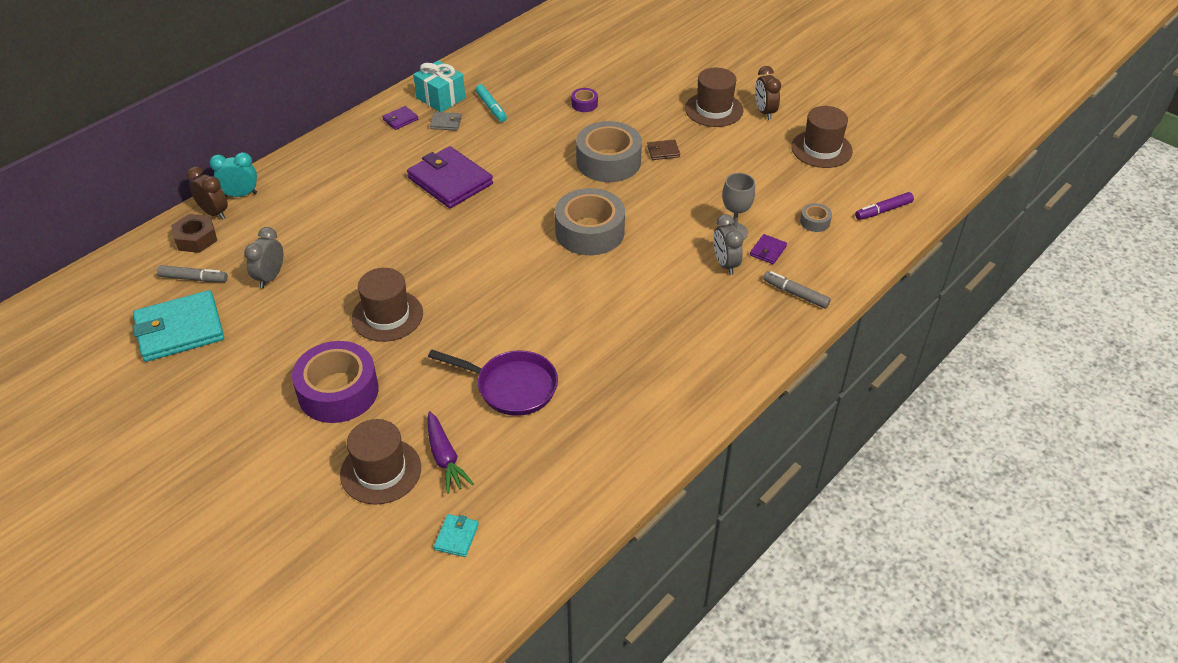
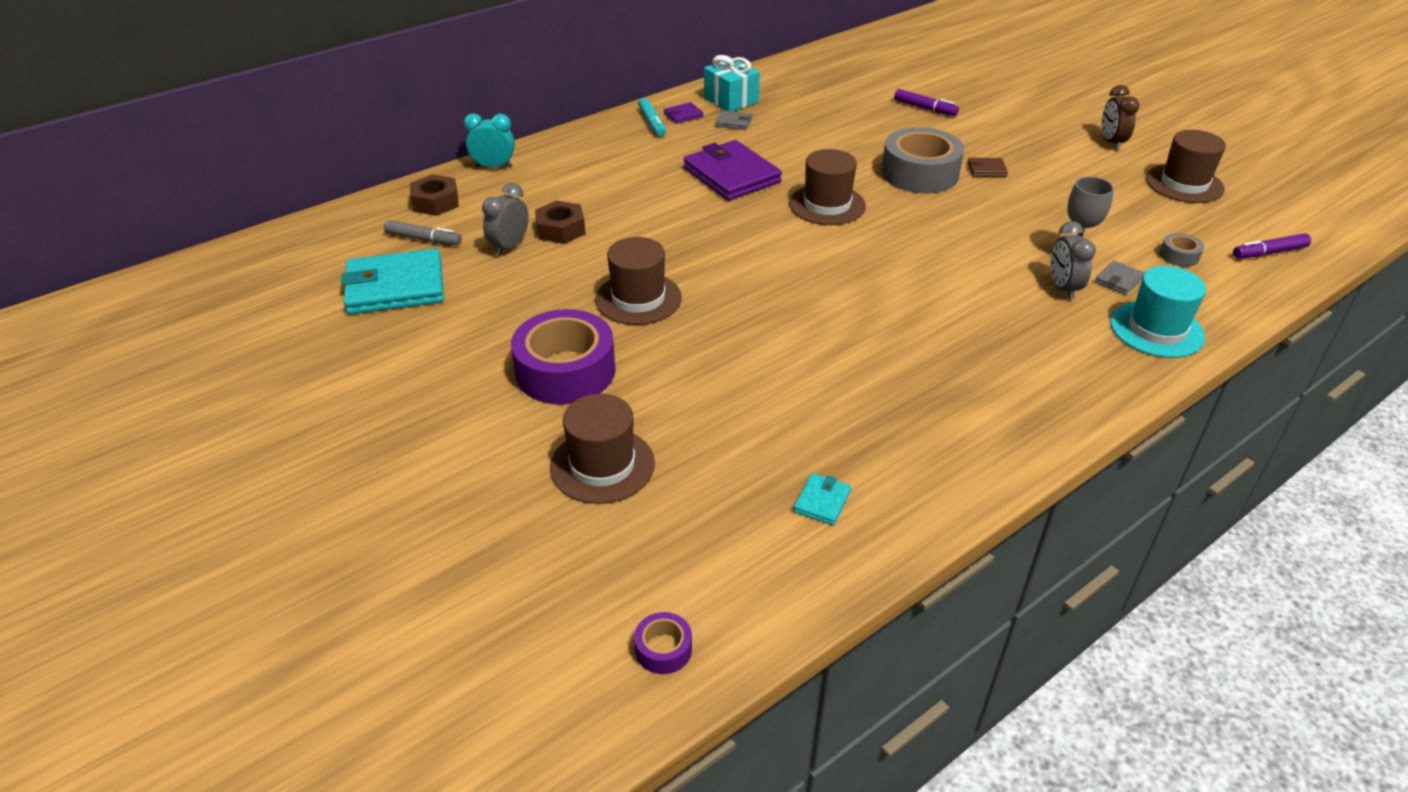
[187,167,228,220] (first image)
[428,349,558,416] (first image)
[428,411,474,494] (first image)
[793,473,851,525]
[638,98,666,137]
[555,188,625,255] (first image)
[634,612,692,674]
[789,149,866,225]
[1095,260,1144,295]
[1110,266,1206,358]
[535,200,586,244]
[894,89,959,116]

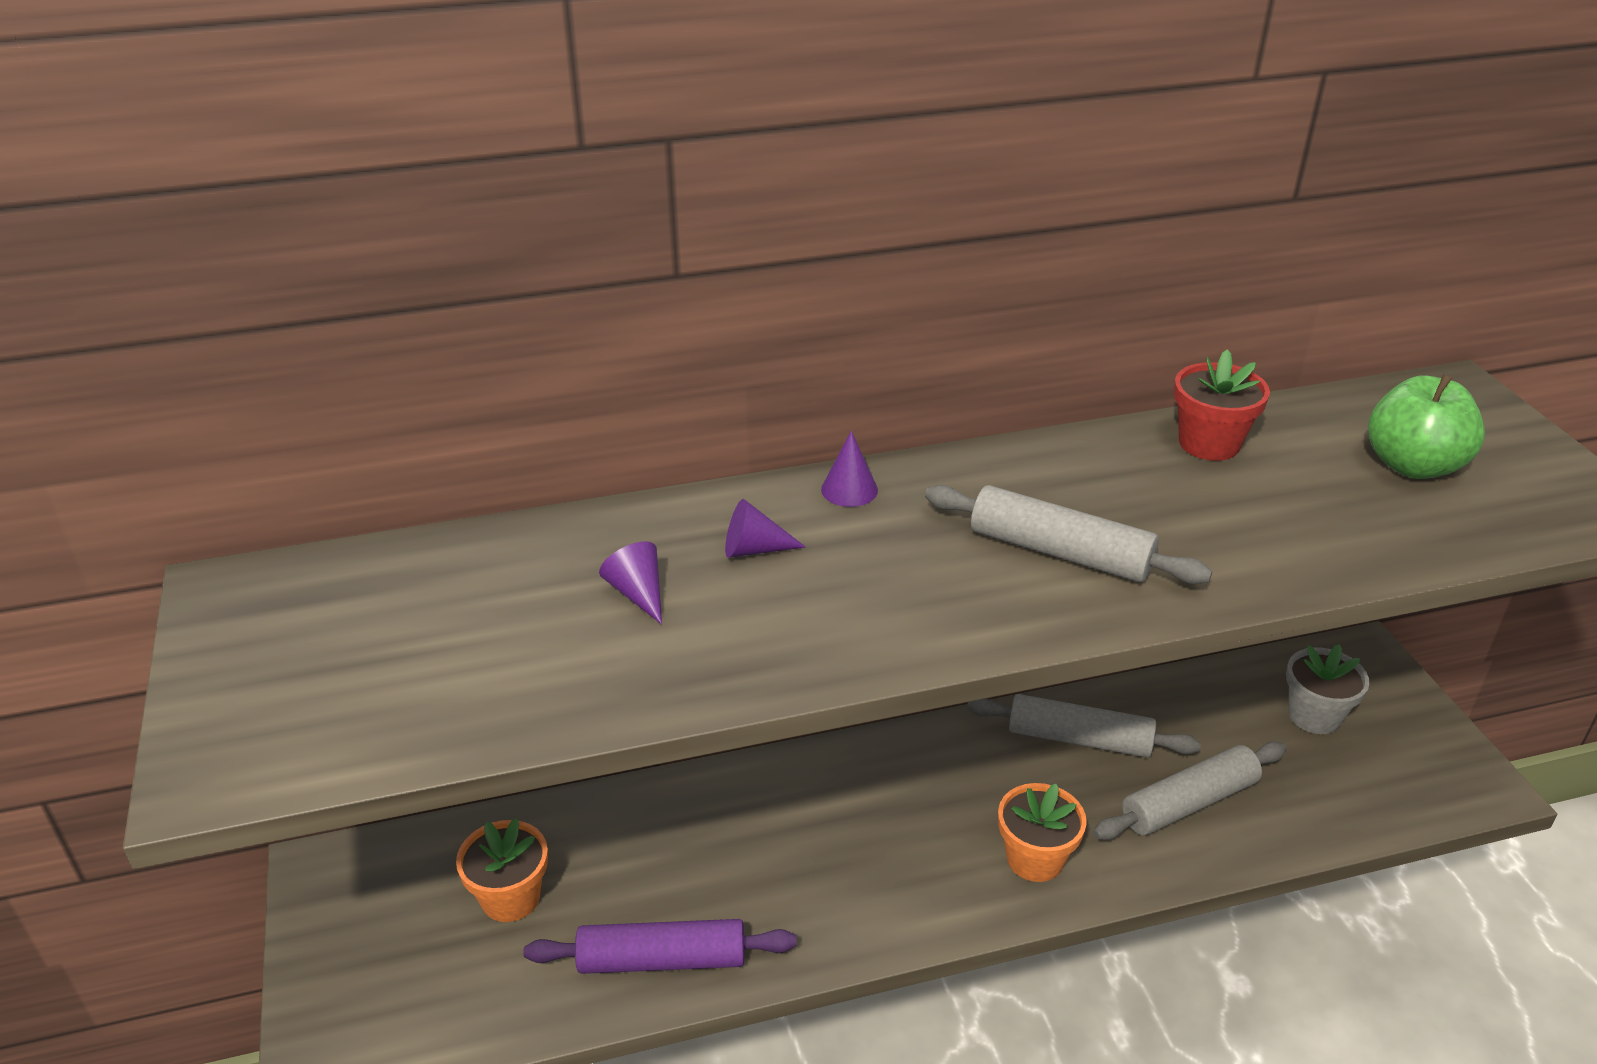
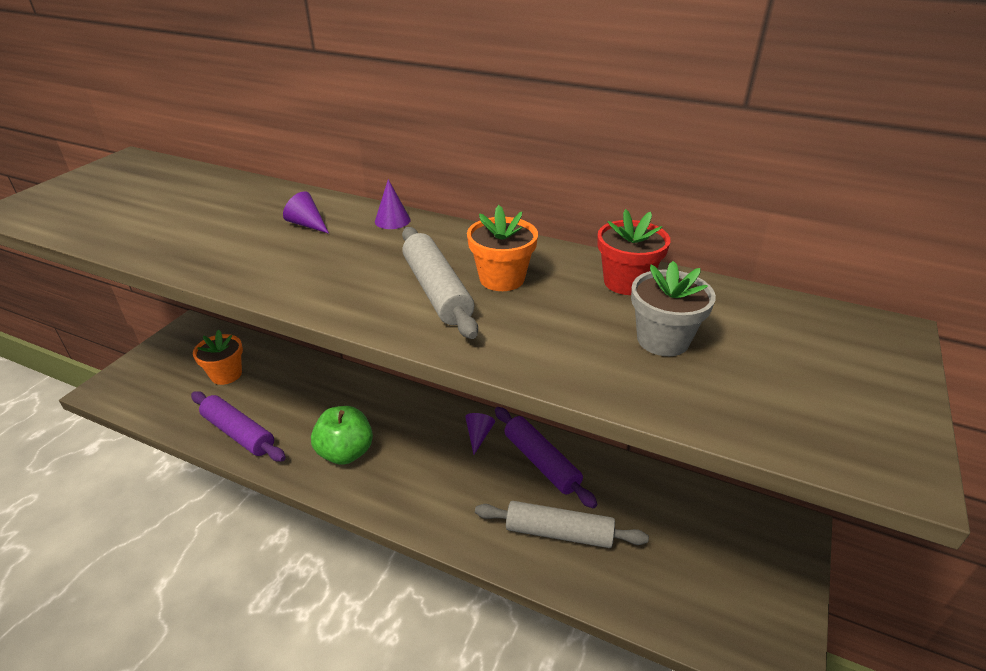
[465,413,495,454]
[495,407,597,508]
[467,205,538,291]
[631,261,716,356]
[311,406,373,465]

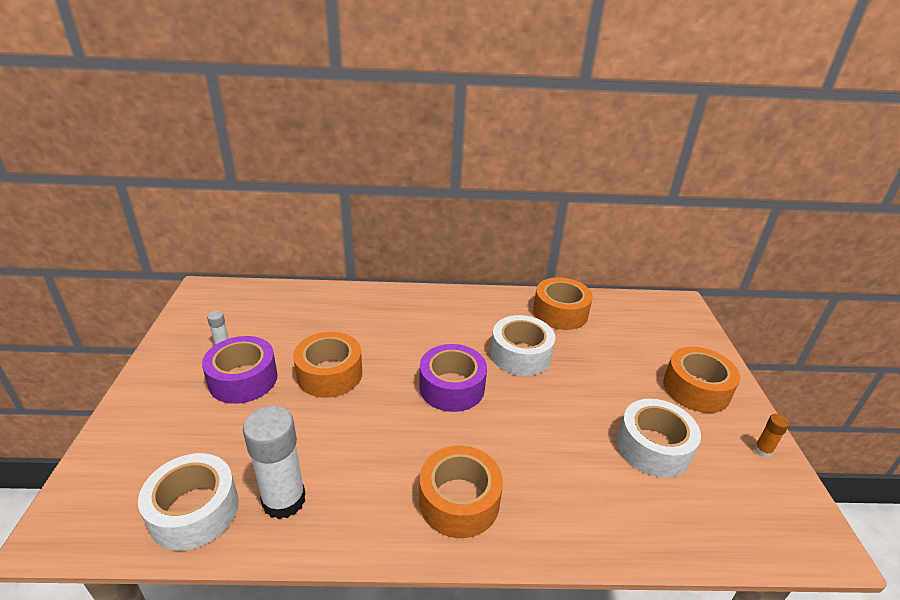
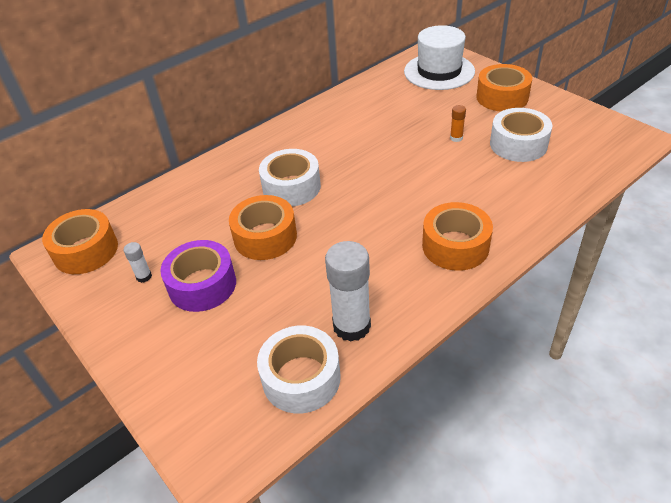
[419,344,487,412] (first image)
[259,149,321,206]
[42,209,118,274]
[450,105,466,142]
[404,25,475,90]

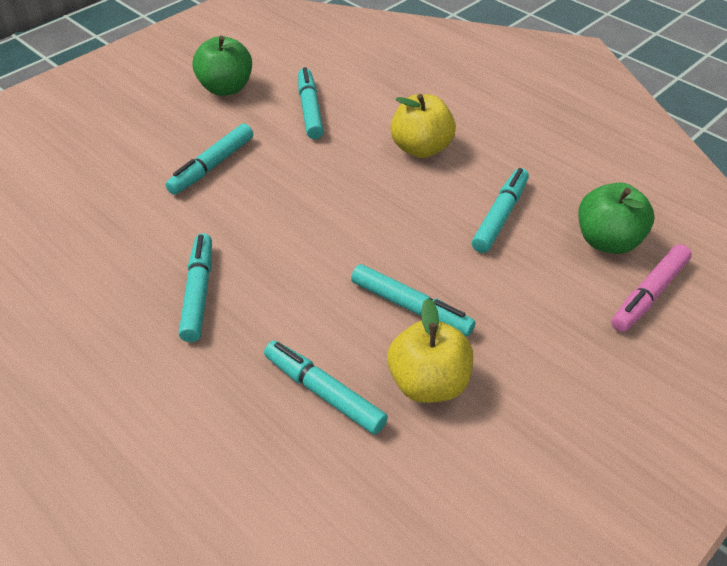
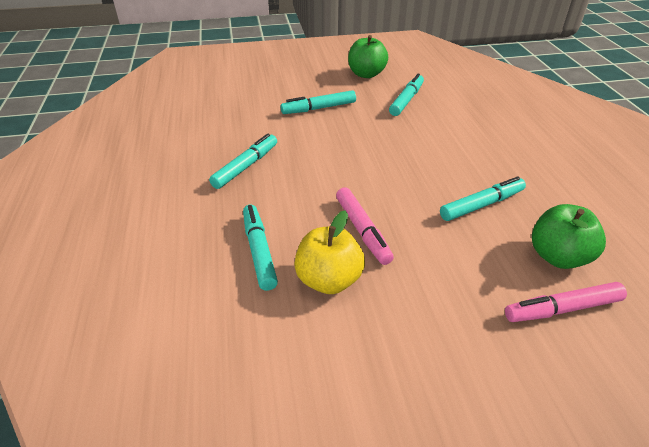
[336,187,394,265]
[390,94,456,158] (first image)

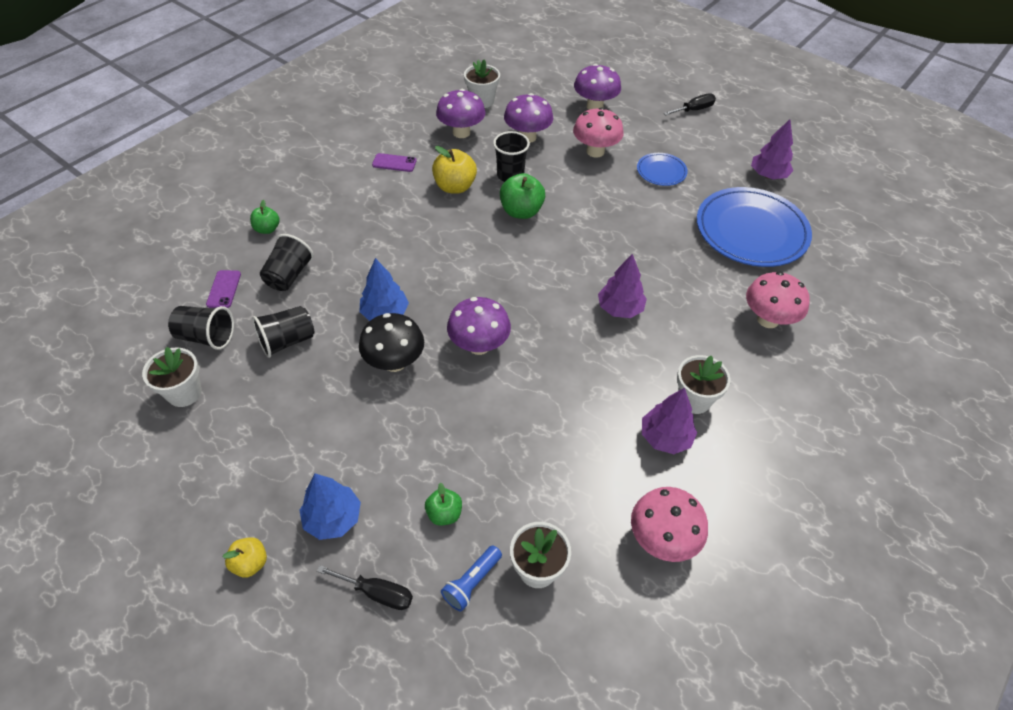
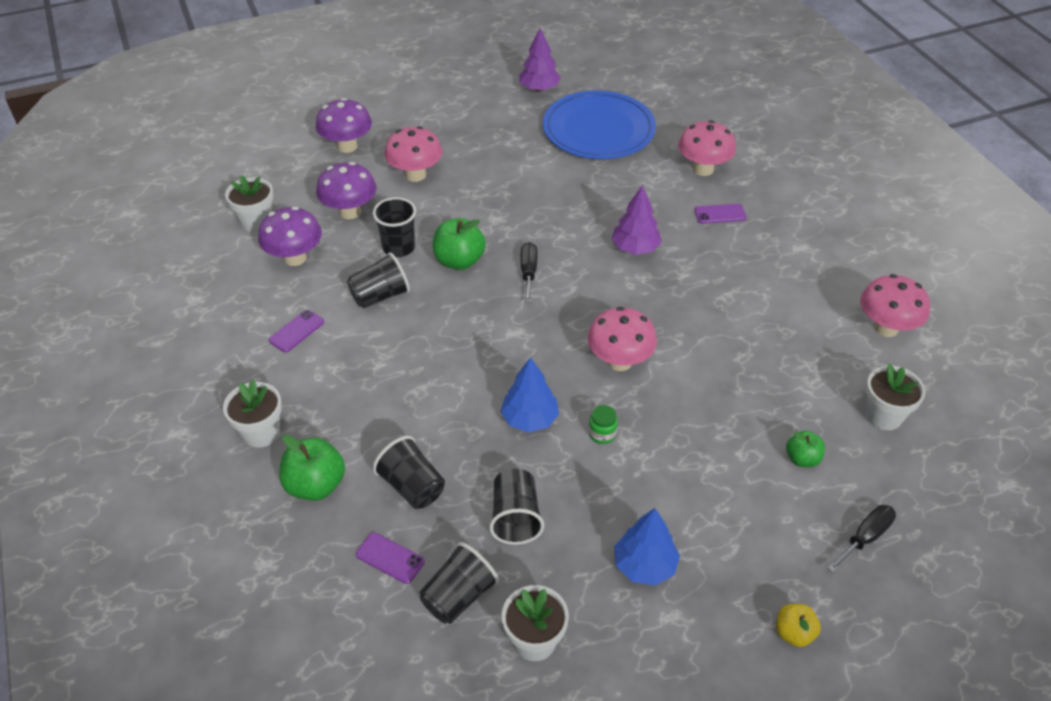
[279,435,345,501]
[614,508,680,586]
[589,405,618,444]
[347,252,410,308]
[441,545,502,611] (first image)
[588,307,657,371]
[637,153,688,186] (first image)
[642,388,697,454] (first image)
[521,242,537,303]
[223,380,282,448]
[694,204,747,224]

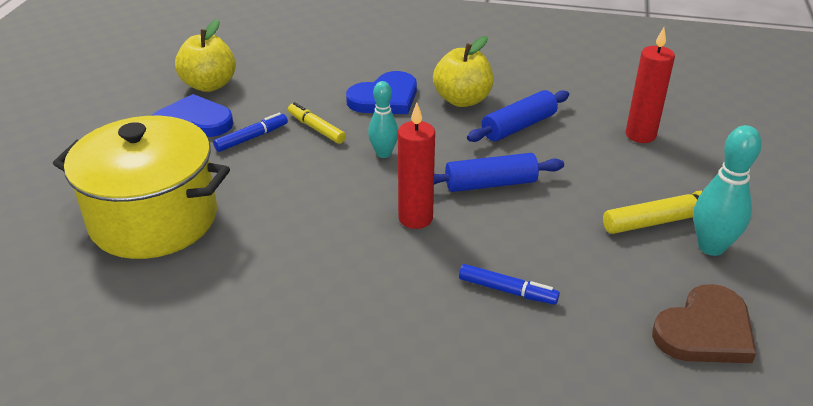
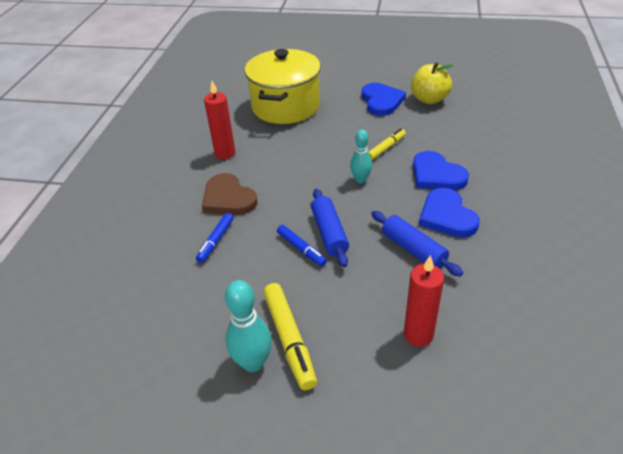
[277,225,327,267]
[204,81,235,159]
[419,188,480,238]
[202,173,257,215]

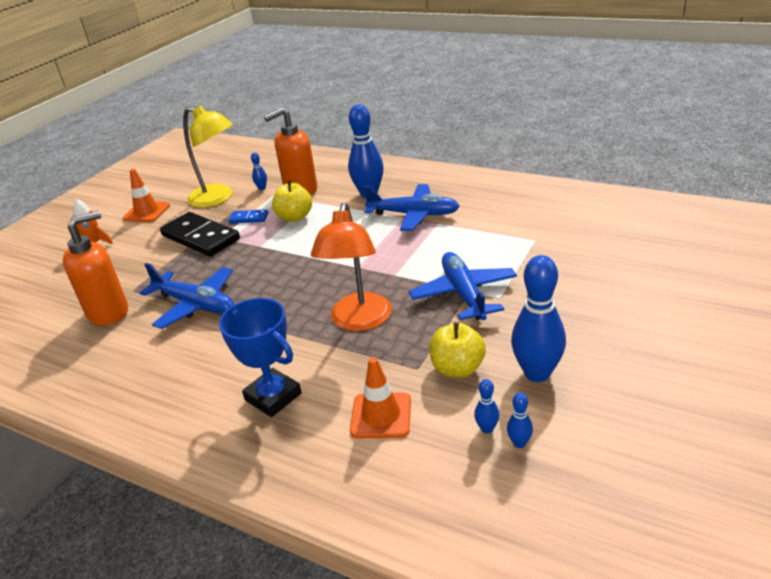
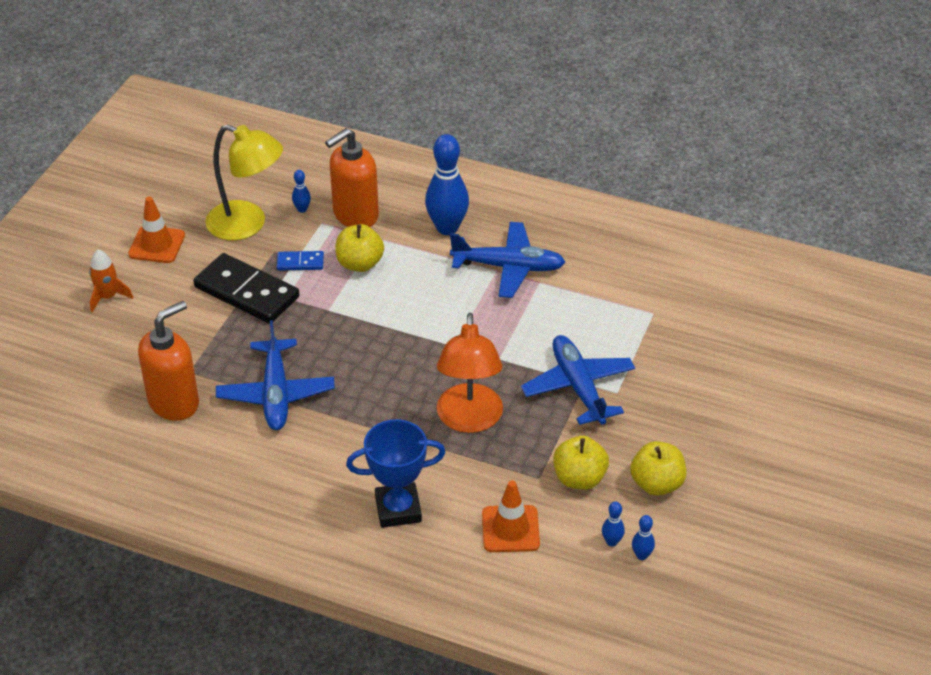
[216,320,335,430]
[346,419,446,528]
[630,441,686,496]

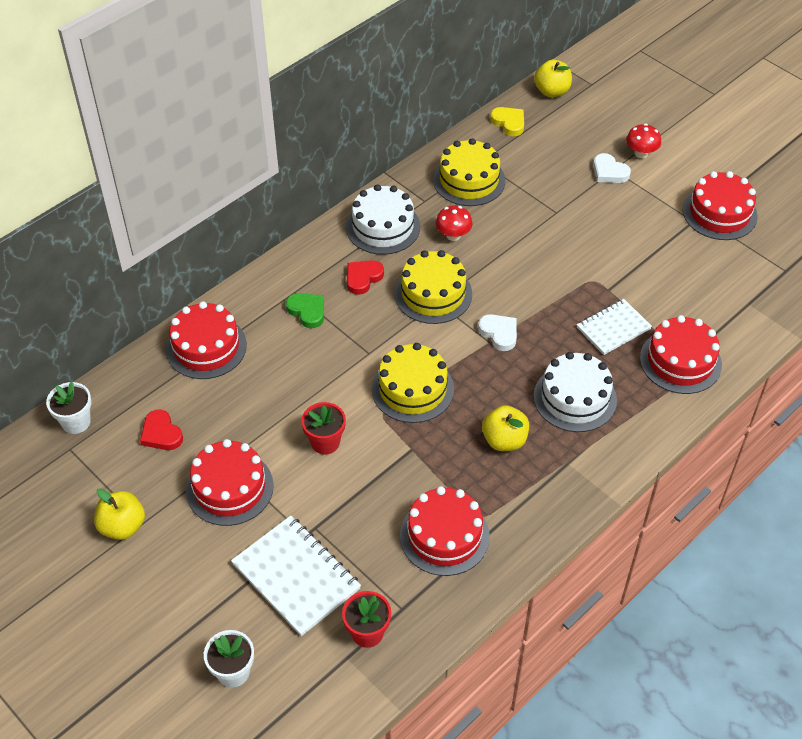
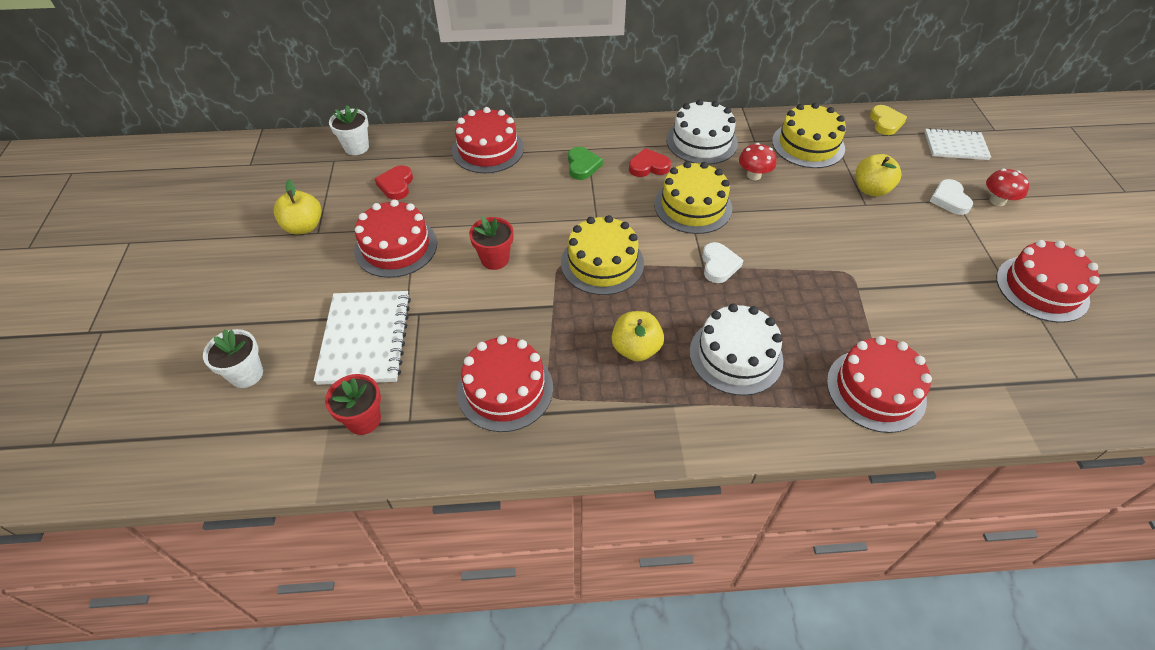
[856,154,902,197]
[925,128,991,160]

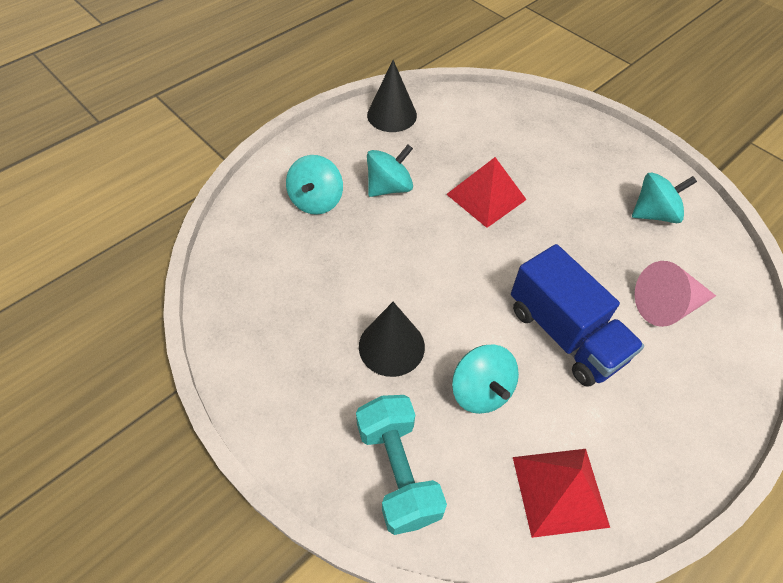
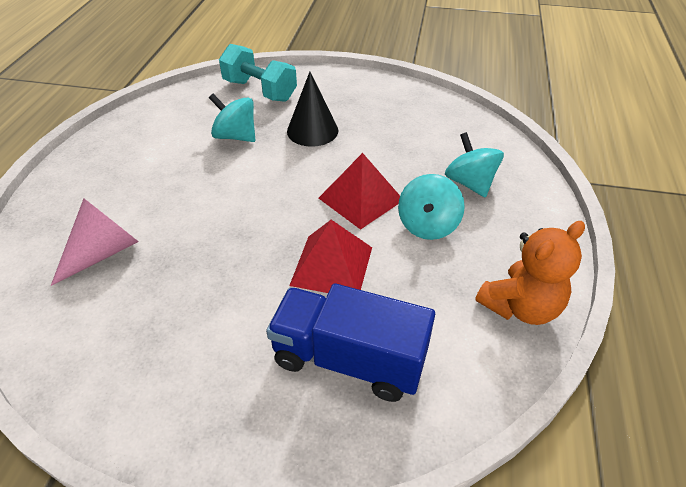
[475,221,585,325]
[266,283,435,402]
[319,153,400,230]
[632,172,697,223] (first image)

